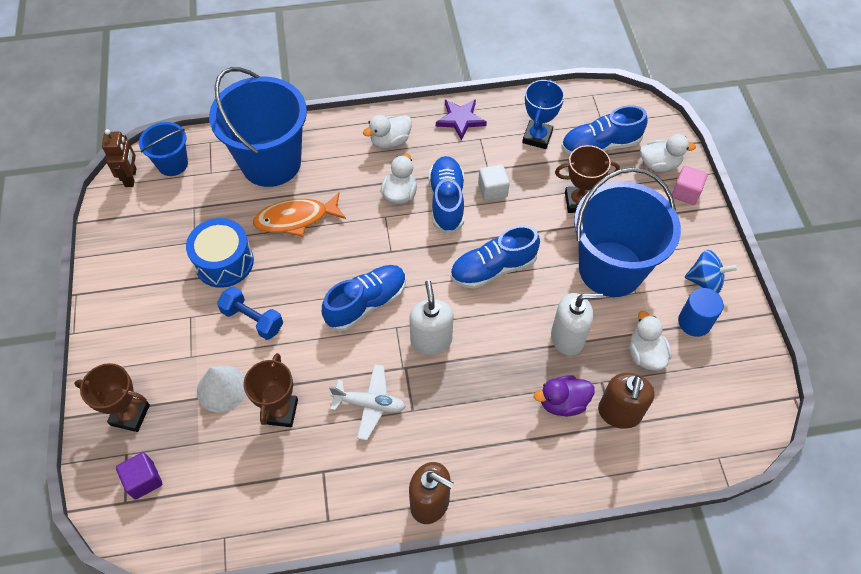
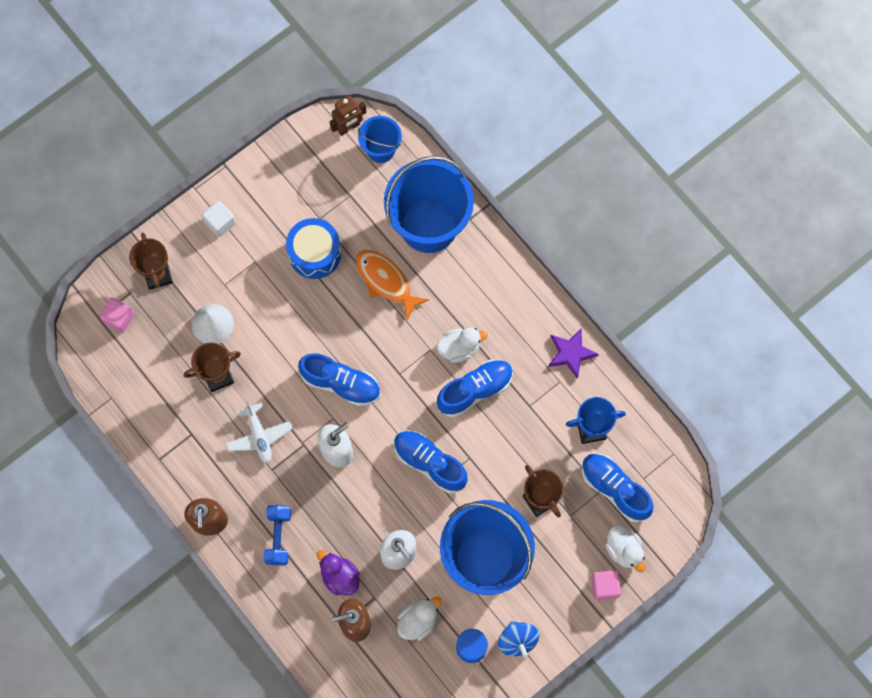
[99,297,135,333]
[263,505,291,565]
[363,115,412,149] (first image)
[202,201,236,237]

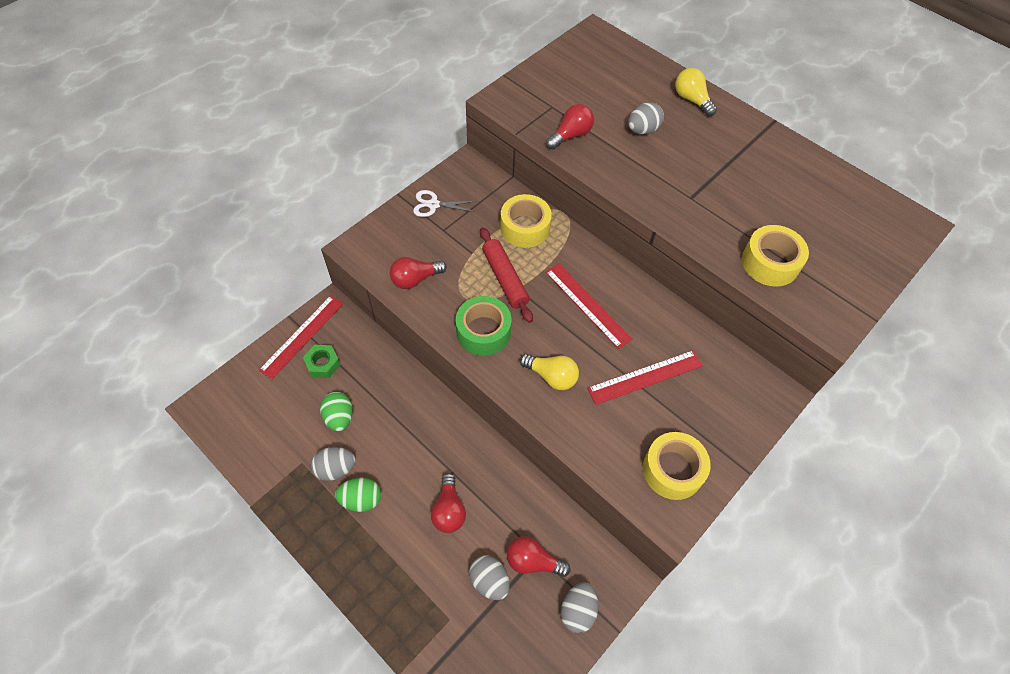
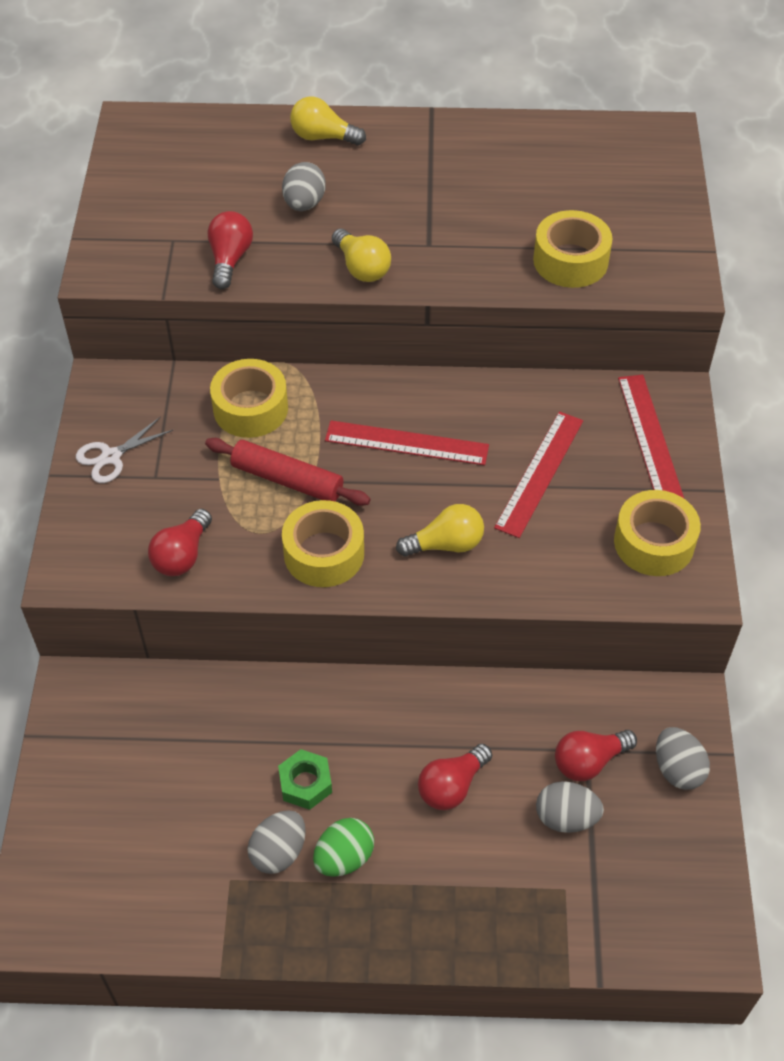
[618,375,684,498]
[278,749,332,810]
[320,392,353,431] (first image)
[418,744,492,810]
[282,500,364,587]
[332,229,391,282]

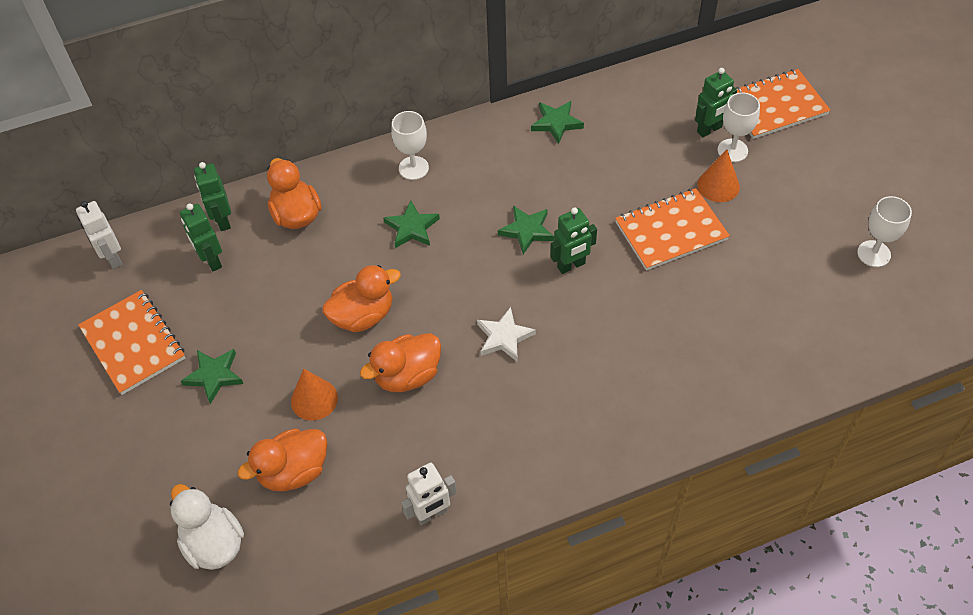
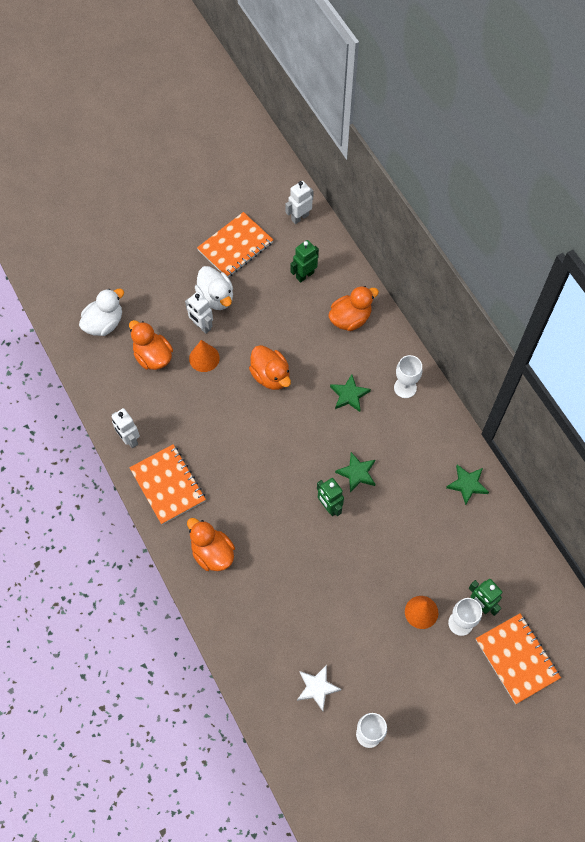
[195,266,233,310]
[194,162,231,231] (first image)
[187,518,235,571]
[297,665,342,711]
[129,444,206,525]
[185,292,213,334]

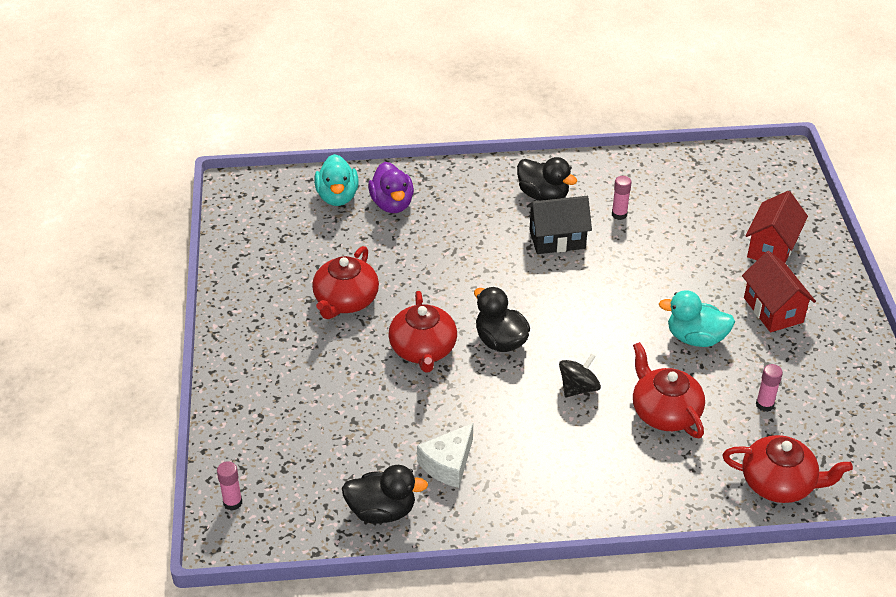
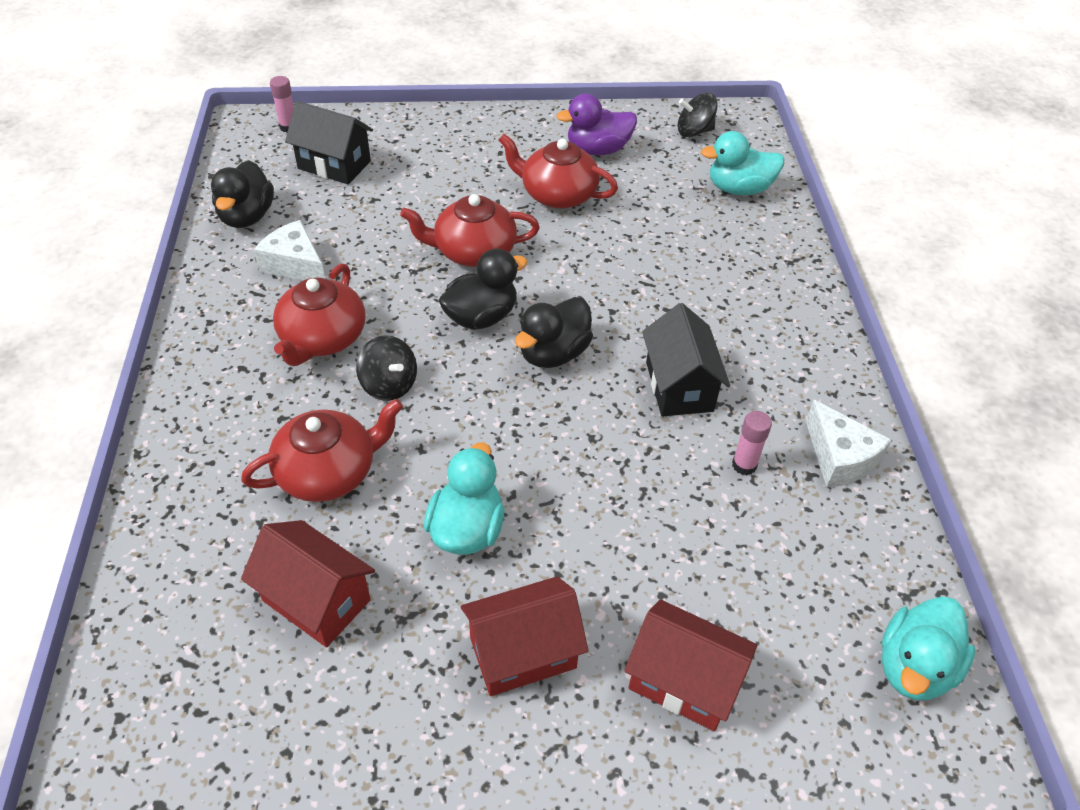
[556,94,637,155]
[515,297,593,368]
[273,264,366,366]
[241,520,375,648]
[285,101,373,184]
[677,93,718,137]
[806,400,891,488]
[882,596,975,700]

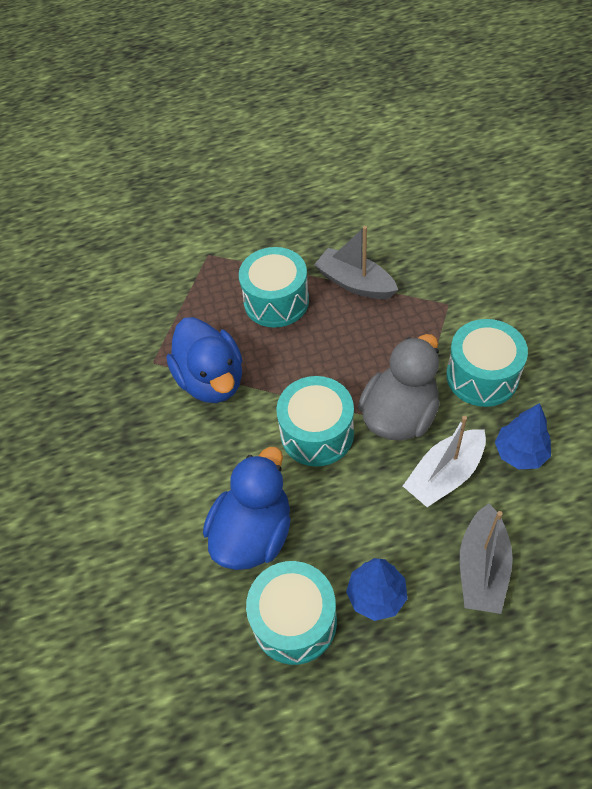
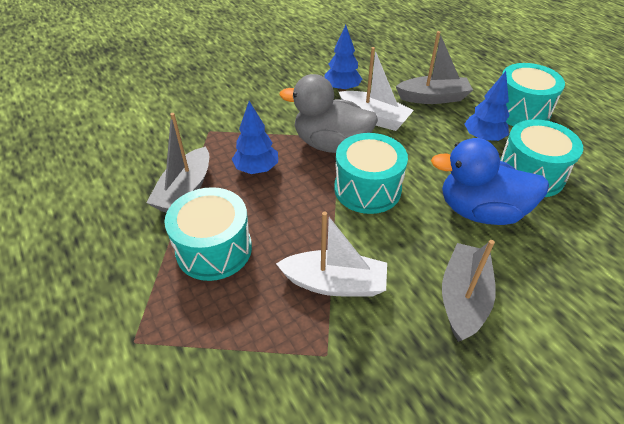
[276,211,387,297]
[502,63,565,126]
[232,101,278,174]
[442,240,496,342]

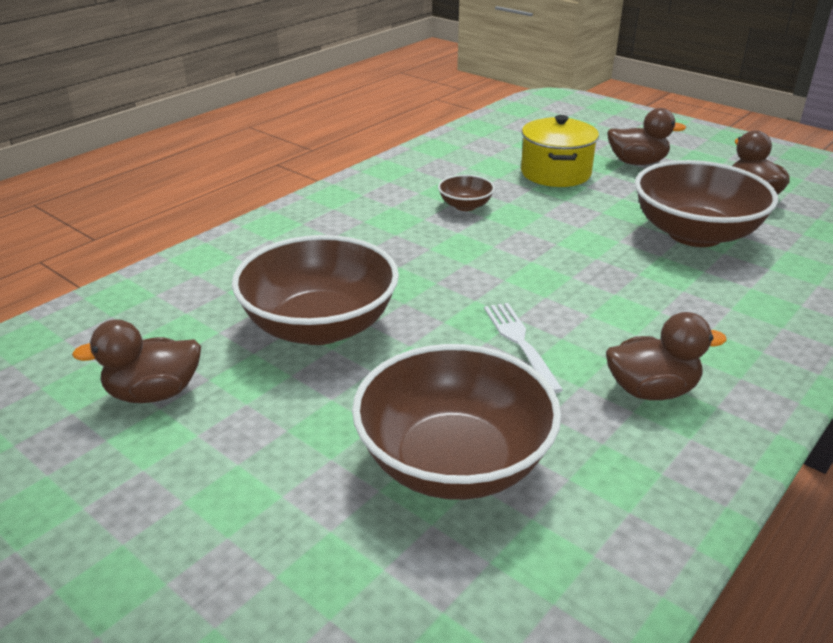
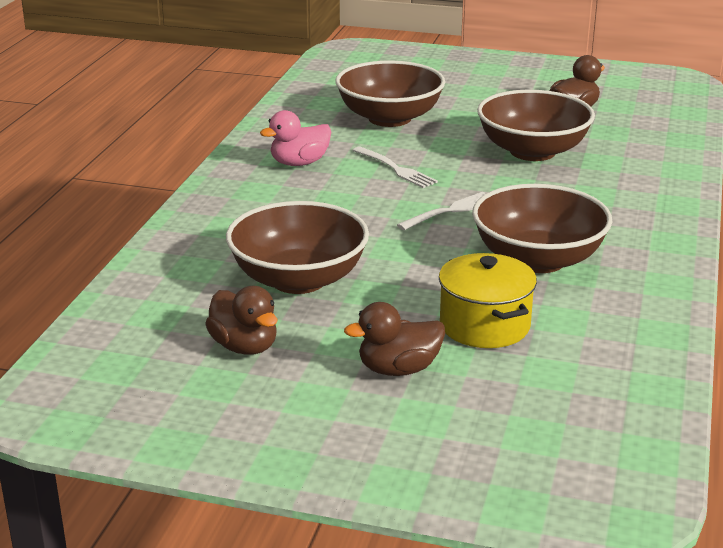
[472,184,612,273]
[260,110,331,166]
[397,192,485,230]

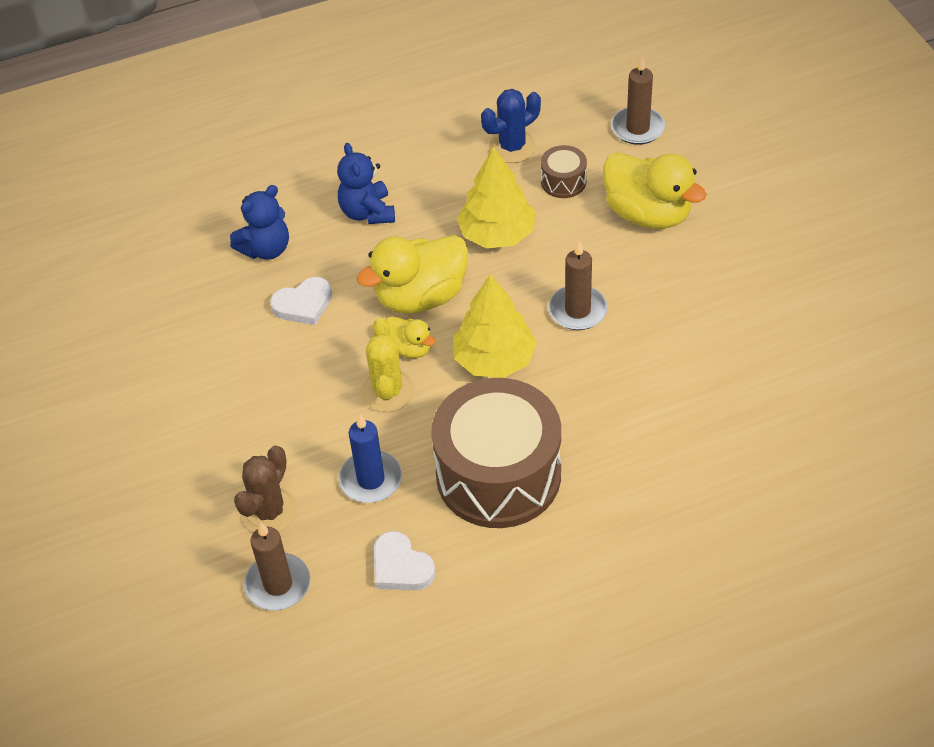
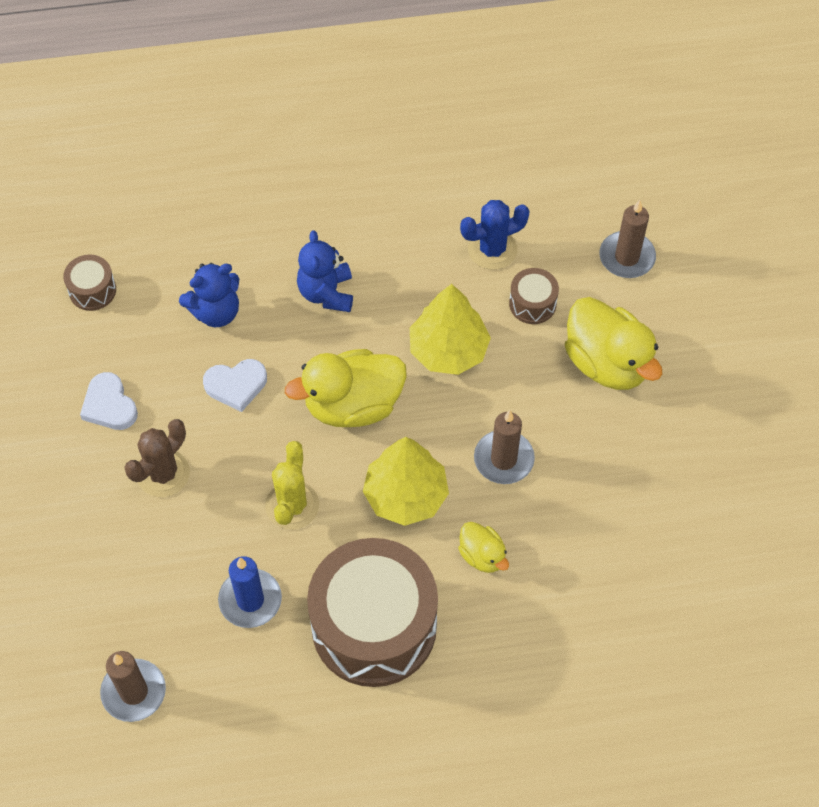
[124,419,190,497]
[80,372,138,430]
[458,522,509,573]
[63,255,116,311]

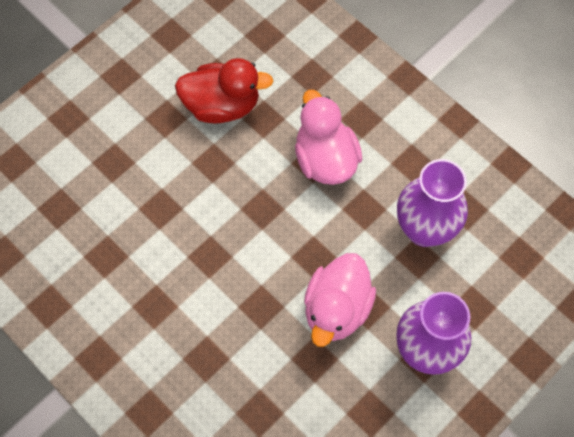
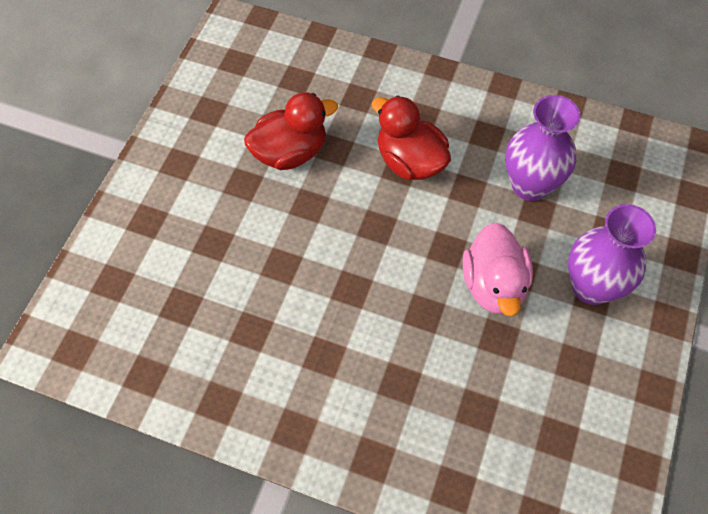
[372,96,451,180]

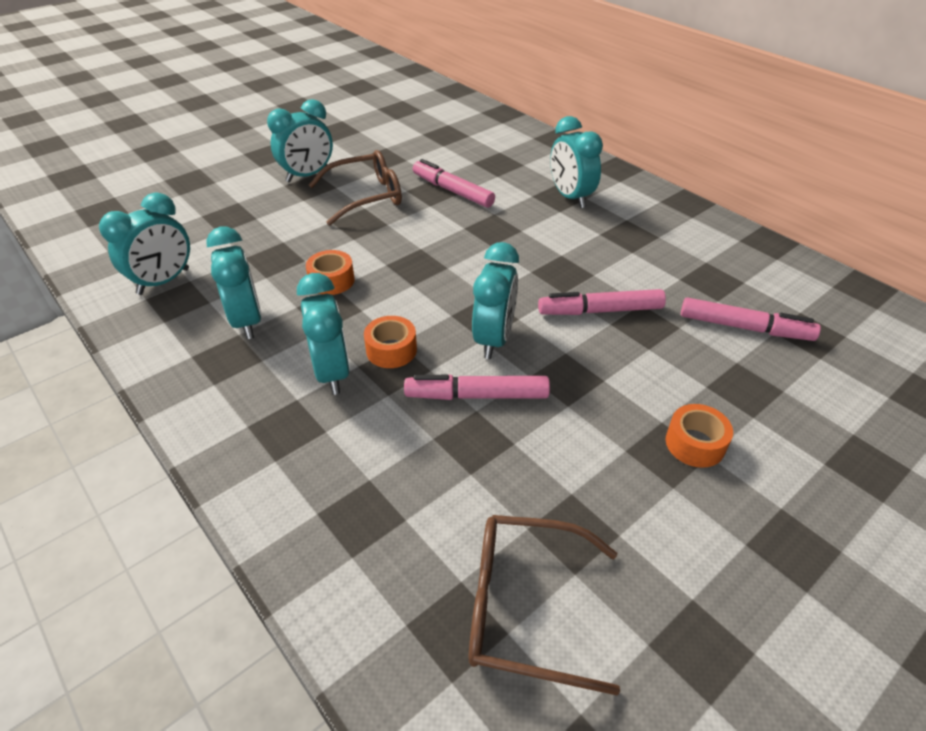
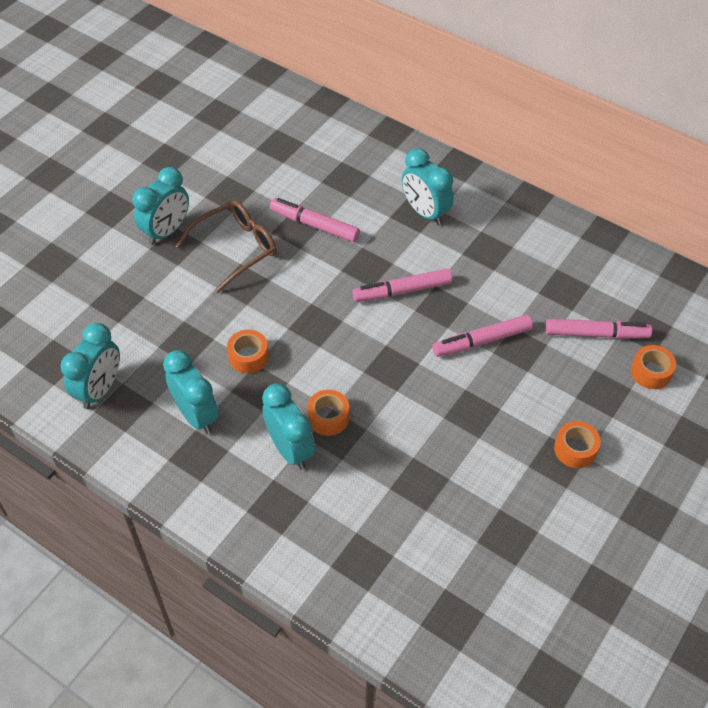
[352,268,452,302]
[468,515,620,696] (first image)
[472,242,519,359] (first image)
[631,345,676,389]

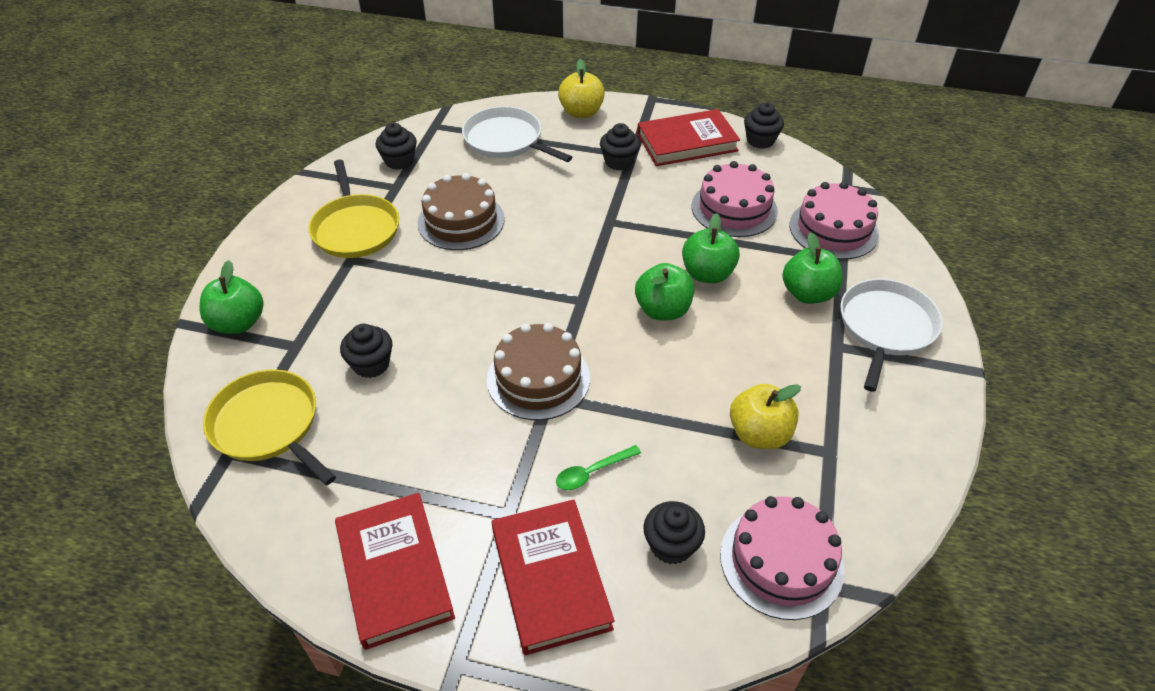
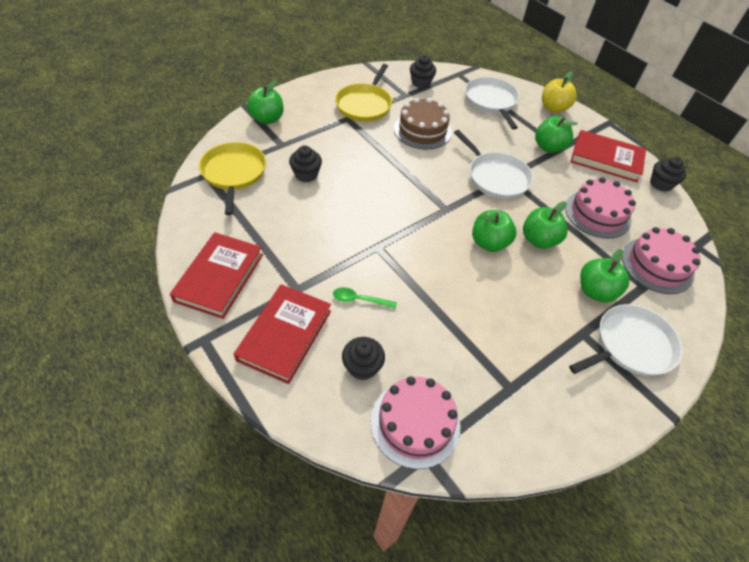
[487,323,590,420] (first image)
[535,116,578,153]
[730,384,801,449] (first image)
[454,130,533,199]

